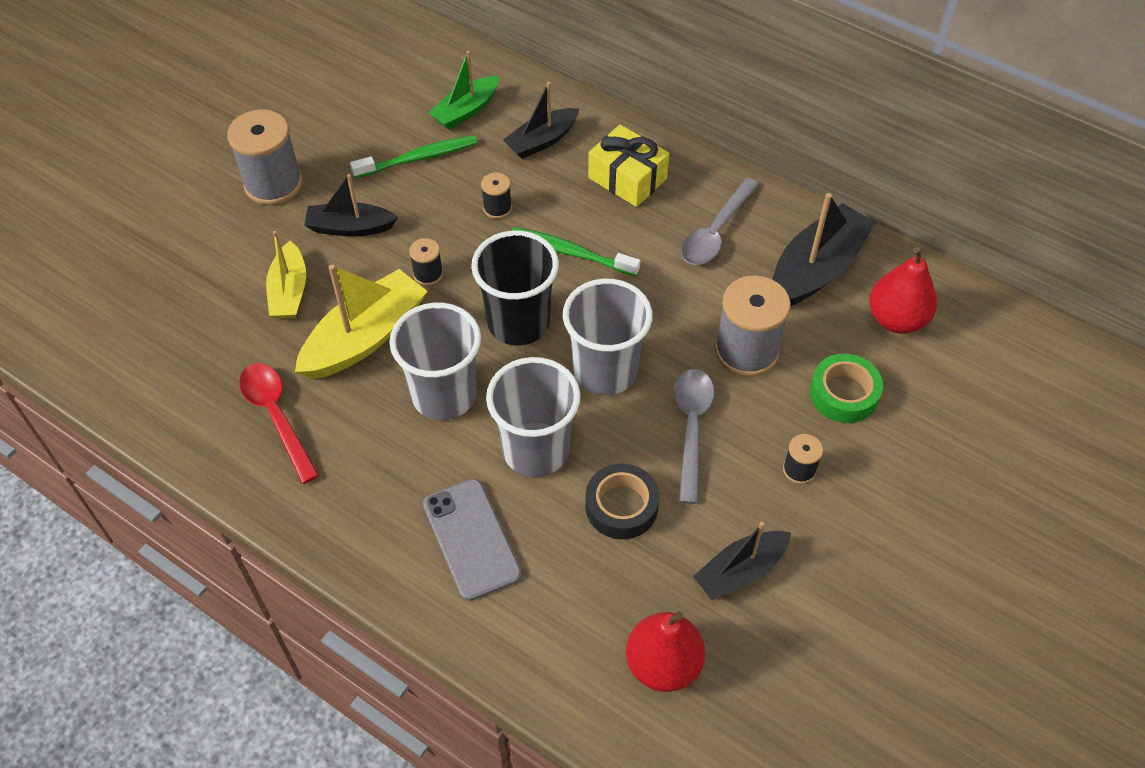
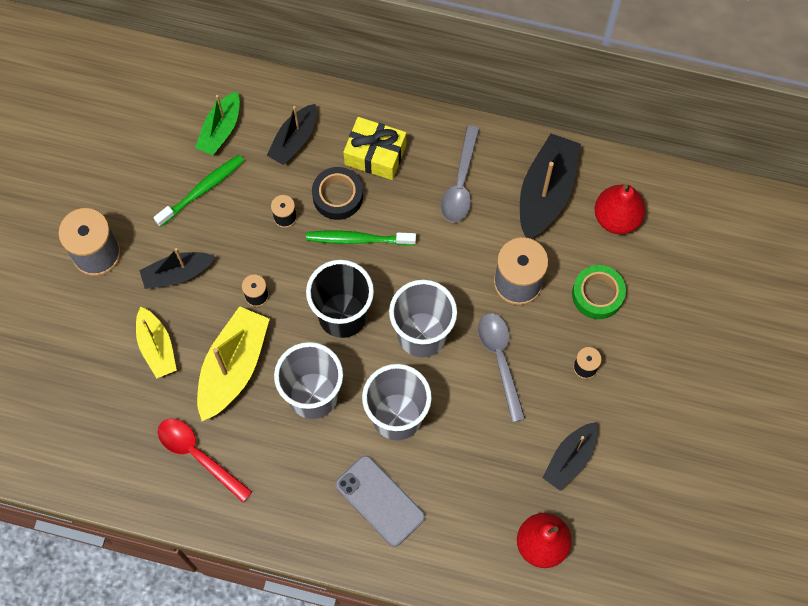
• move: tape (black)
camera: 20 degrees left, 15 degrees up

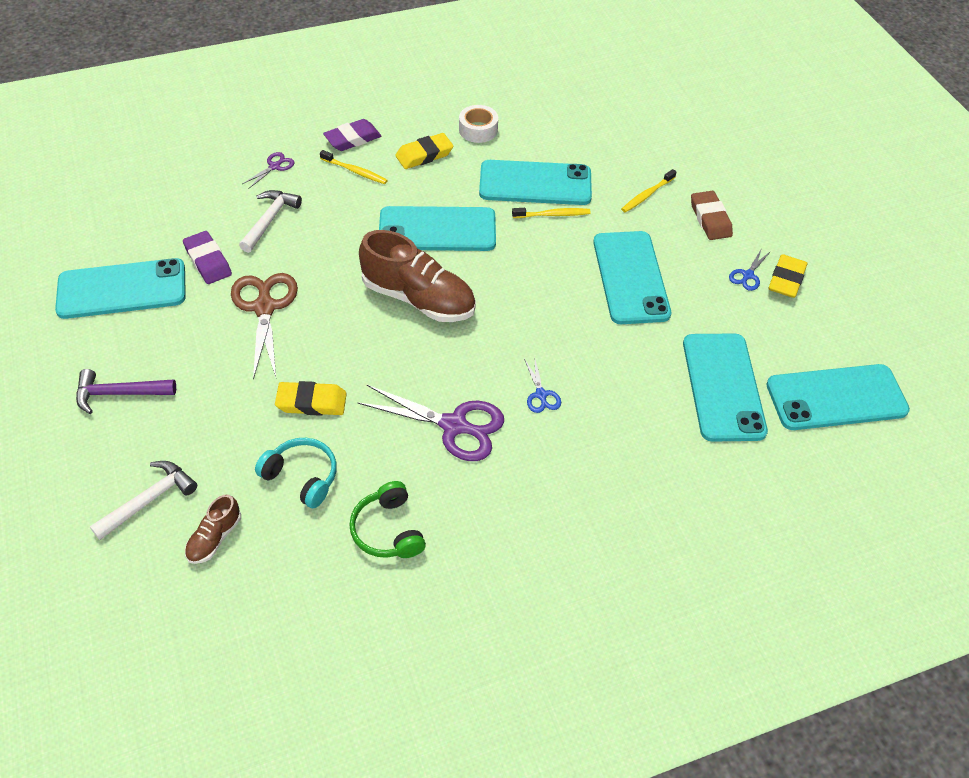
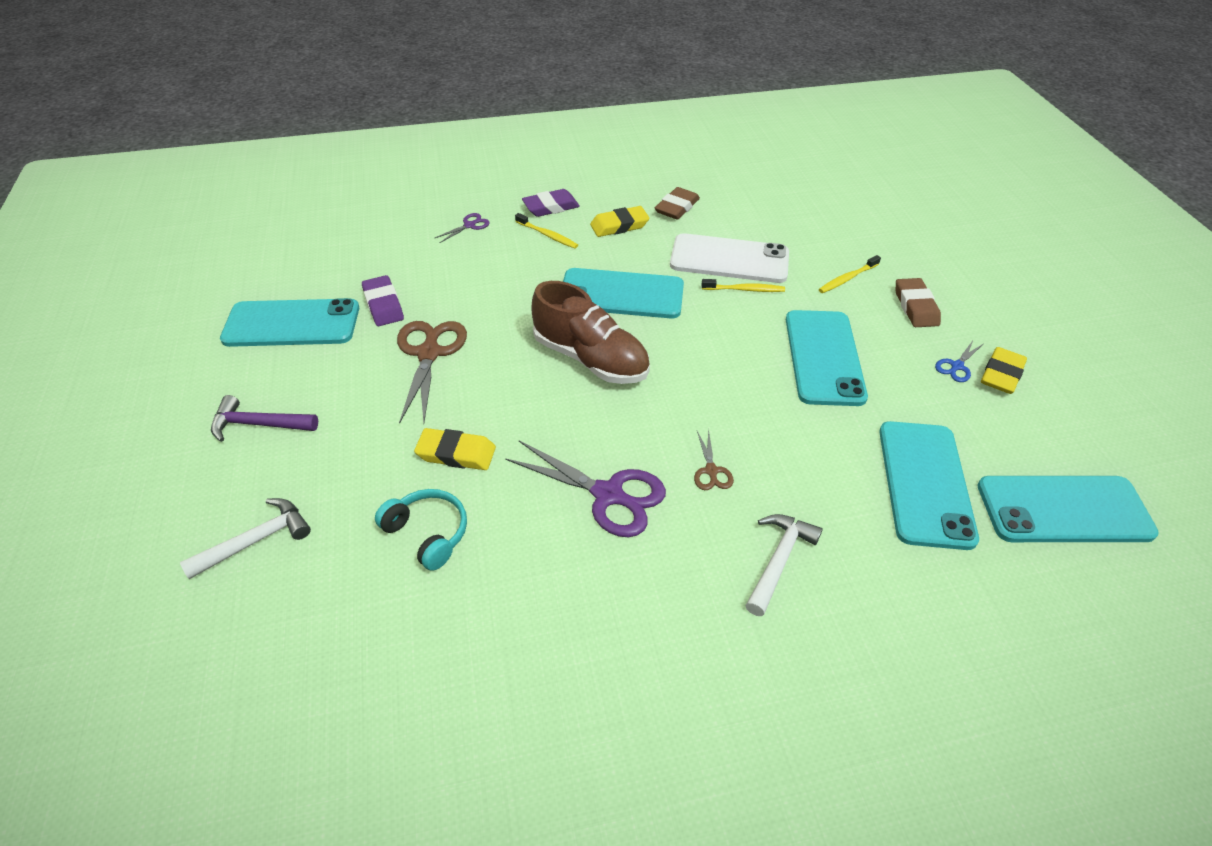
• replace: tape (white) to eraser (brown) (1st from left)
• recolor: phone (turquoise) (3rd from left) to phone (white)
• recolor: scissors (blue) (1st from left) to scissors (brown) (2nd from left)
• move: hammer (white) (2nd from left)
• delete: shoe (brown) (1st from left)
• delete: headphones (green)
camera: 10 degrees right, 5 degrees down

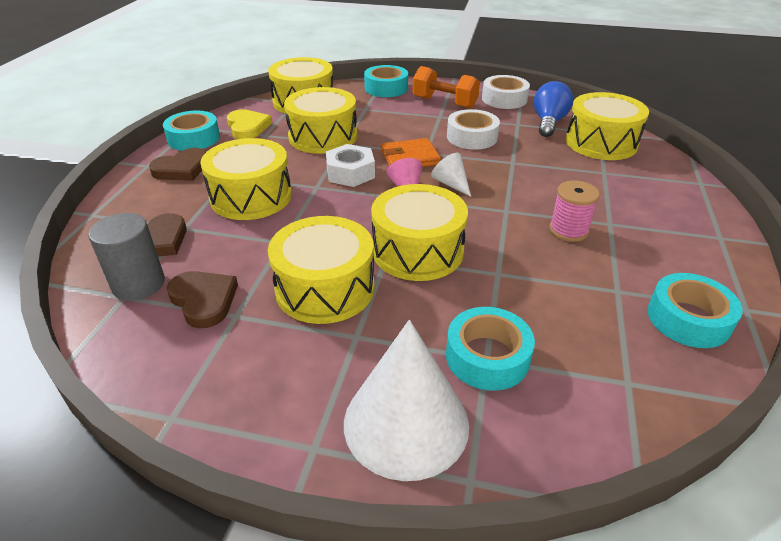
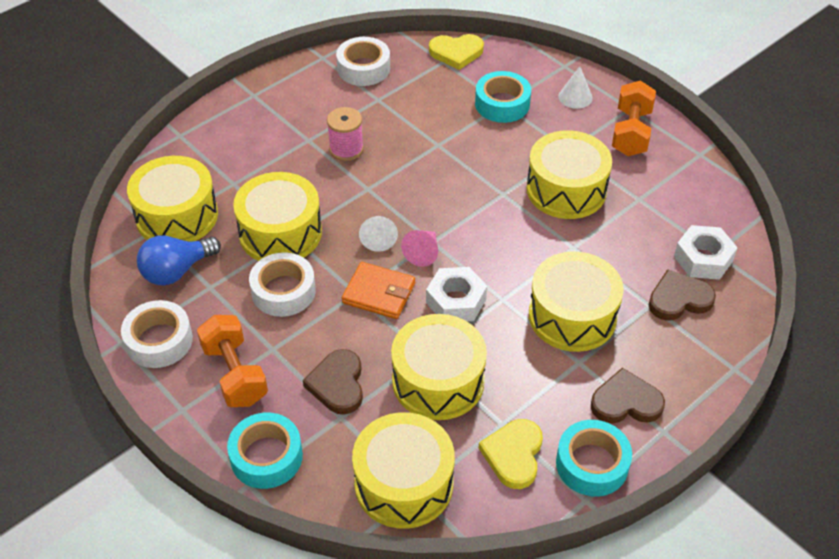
• move: drum (yellow) (5th from left in the first image) to drum (yellow) (2nd from left)
• move: heart (brown) (3rd from left in the first image) to heart (brown) (1st from left)
• recolor: tape (turquoise) (4th from left) to tape (white) (3rd from left)
• insert: heart (yellow) (1st from left)
• resize: cone (white) (1st from left in the first image) x0.46
• insert: dumbbell (orange) (2nd from left)
• replace: cylinder (grey) to nut (white) (2nd from left)
camera: 145 degrees left, 10 degrees up

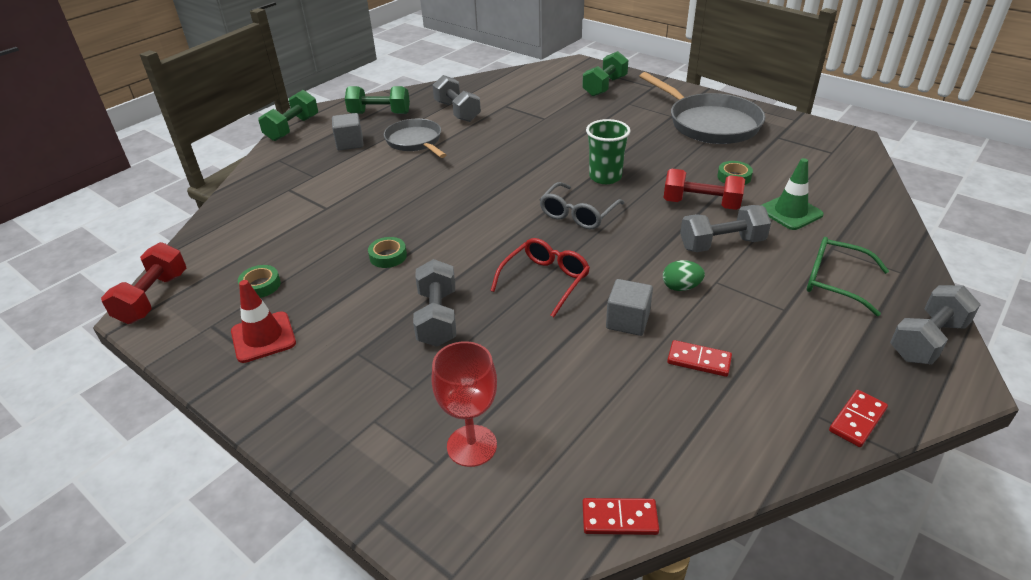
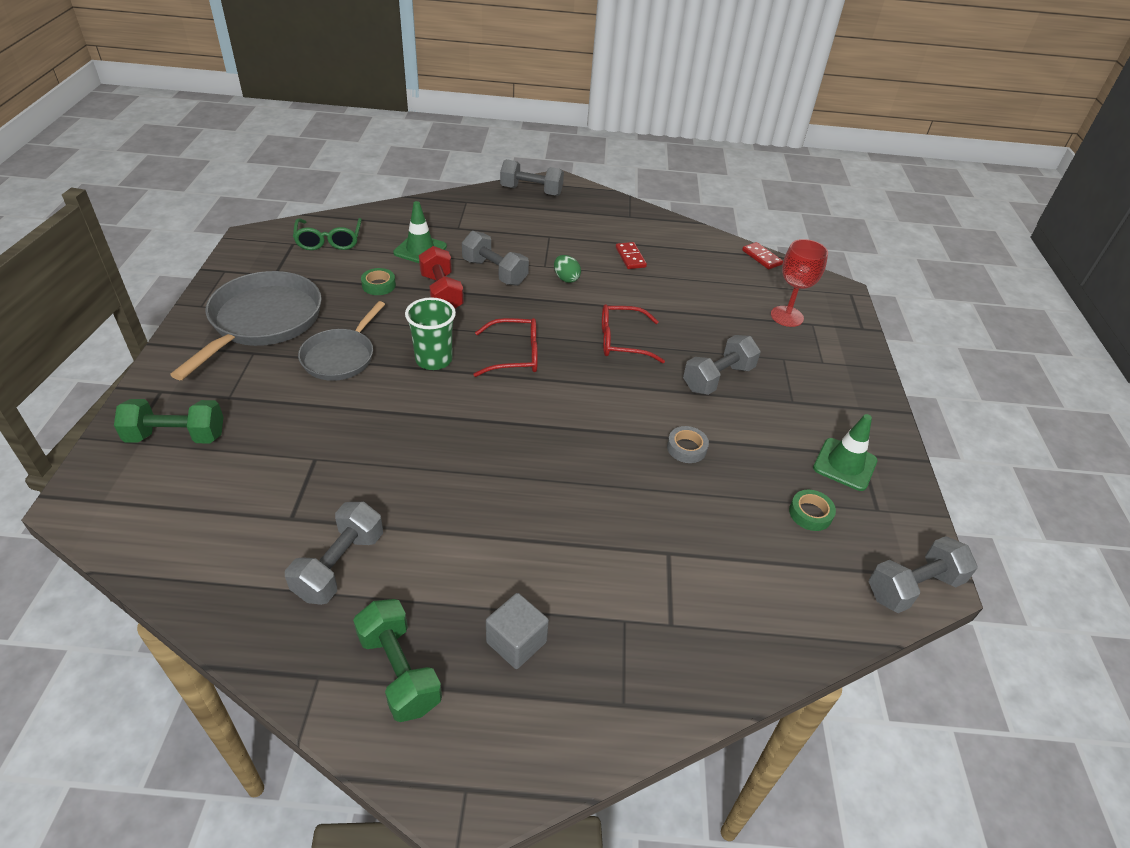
• move: glasses (green)
• move: pan (grey) (1st from left in the first image) to pan (grey) (2nd from left)
• recolor: glasses (grey) to glasses (red) (1st from left)
• recolor: tape (green) (2nd from left) to tape (grey)
• recolor: traffic cone (red) to traffic cone (green) (2nd from left)
• recolor: dumbbell (red) (1st from left) to dumbbell (grey) (5th from left)
• delete: dumbbell (green) (1st from left)
• delete: cube (grey) (2nd from left)
• delete: domino (red) (3rd from left)
camera: 130 degrees left, 5 degrees up

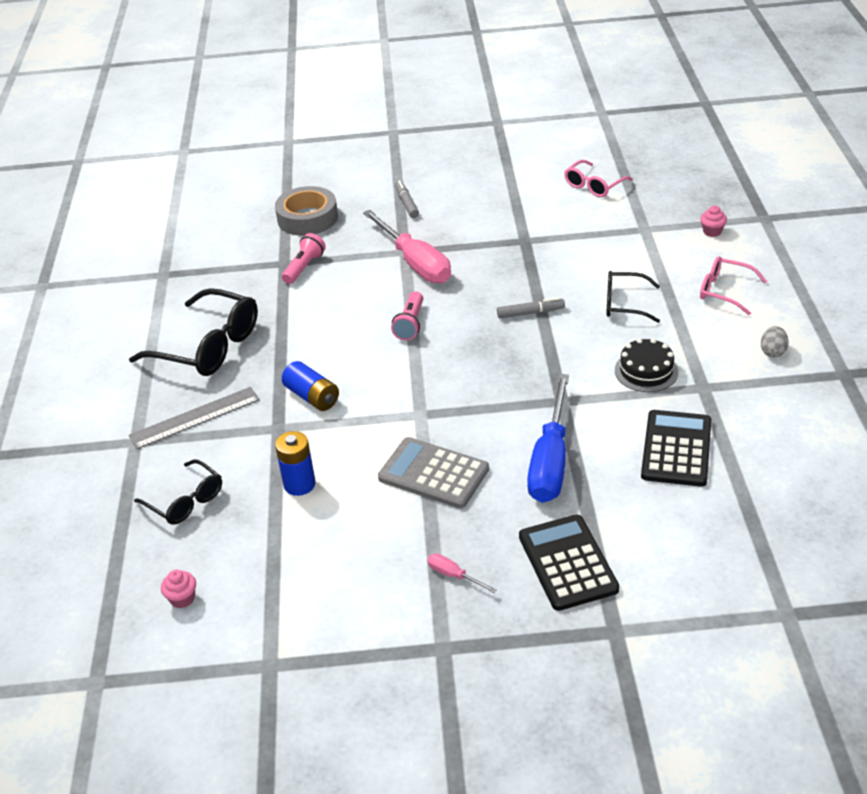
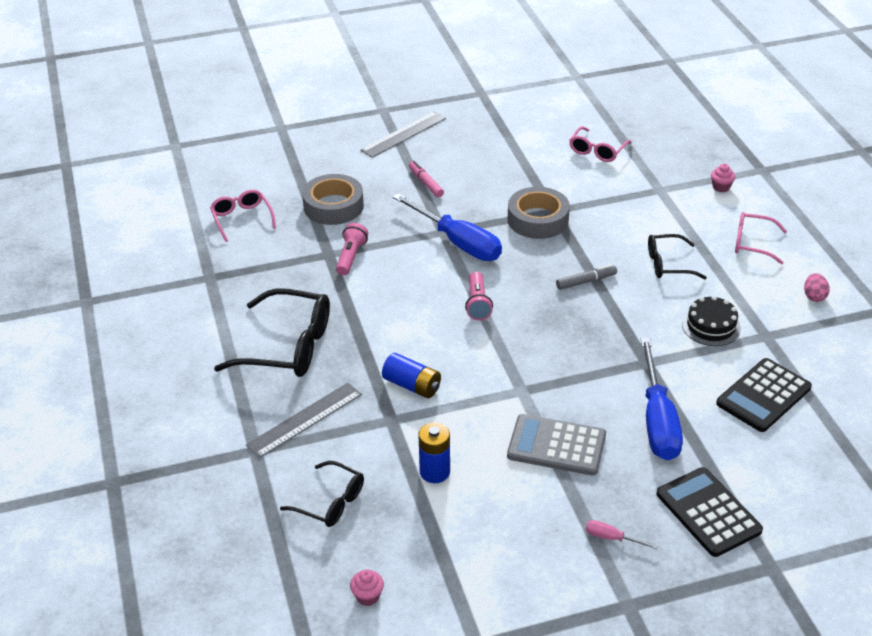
• insert: glasses (pink) (1st from left)
• insert: ruler (grey) (2nd from left)
• recolor: screwdriver (pink) (1st from left) to screwdriver (blue) (1st from left)
• recolor: marker (grey) (1st from left) to marker (pink)
• insert: tape (grey) (2nd from left)
• rotate: calculator (black) (2nd from left) 135 degrees counterclockwise
• recolor: egg (grey) to egg (pink)
camera: 15 degrees left, 0 degrees up

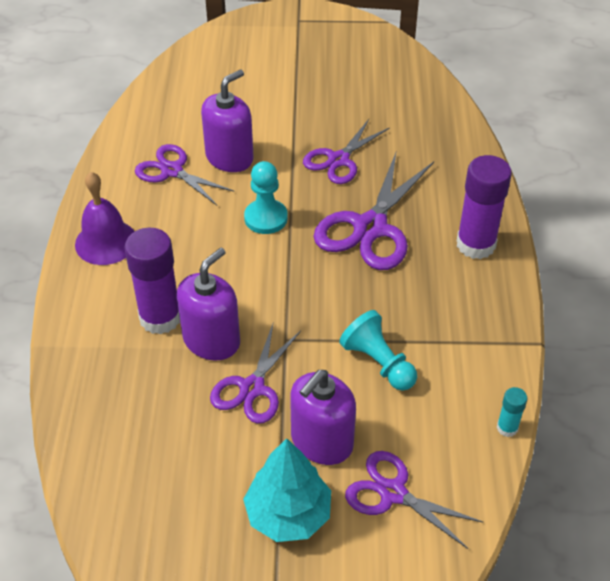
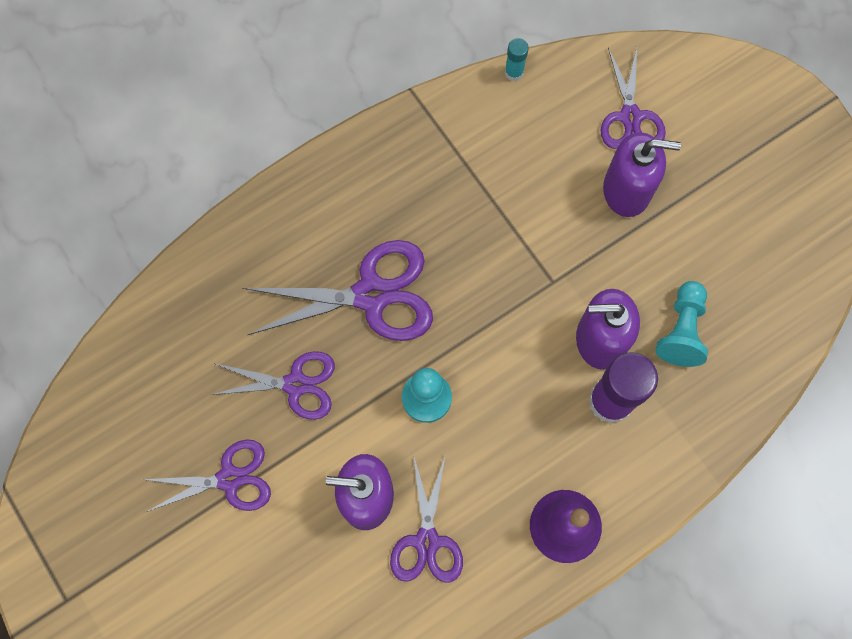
• move: scissors (purple) (2nd from left in the first image) to scissors (purple) (1st from left)
• move: pawn (turquoise) (2nd from left)
• delete: tree (turquoise)
• delete: glue stick (purple) (2nd from left)
camera: 125 degrees left, 25 degrees up

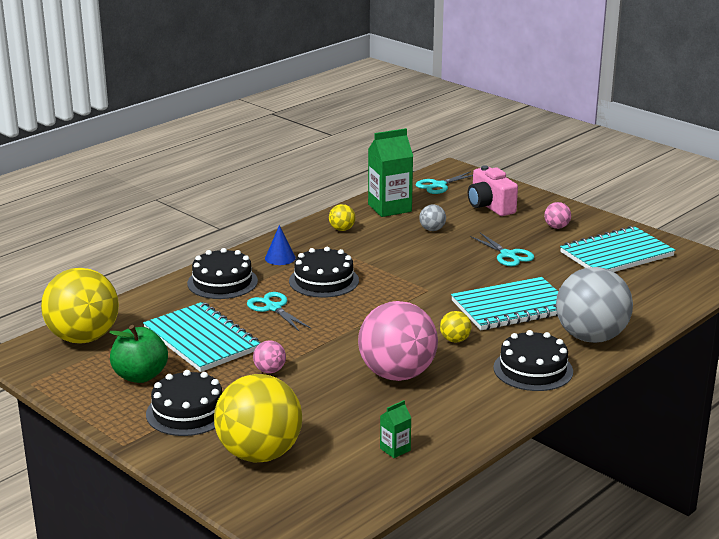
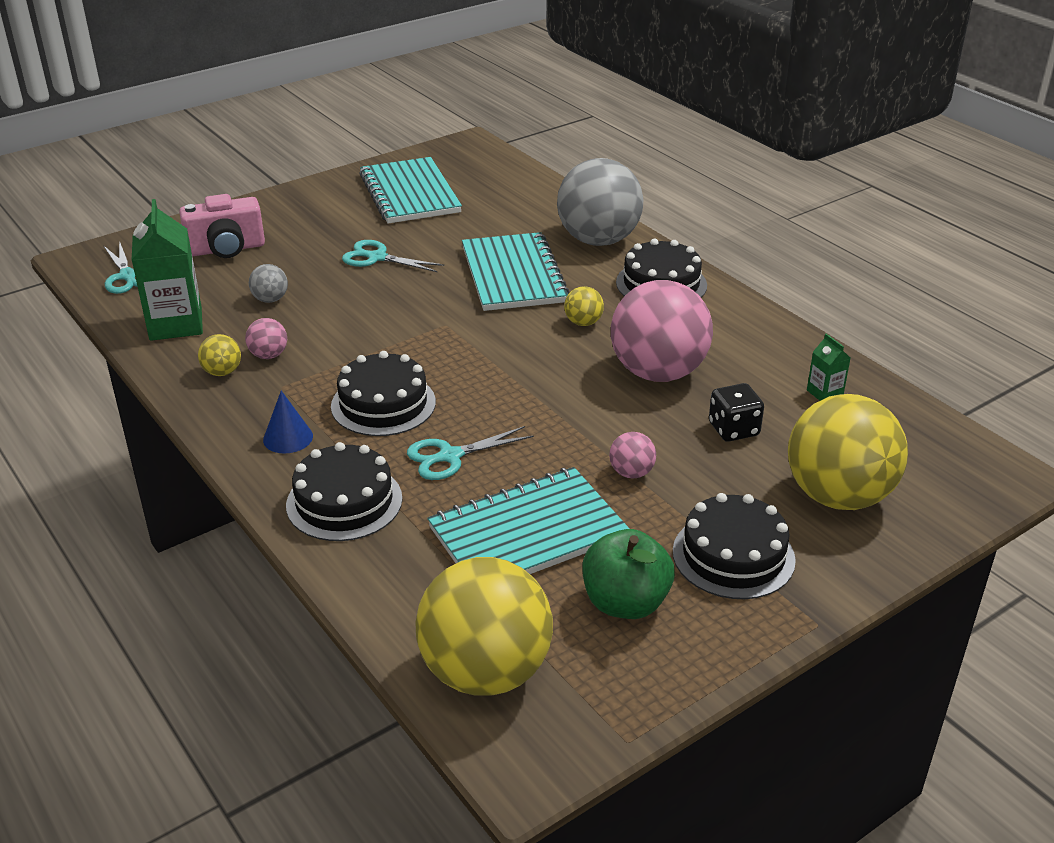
• move: ball (pink) (3rd from left in the first image) to ball (pink) (1st from left)
• rotate: scissors (turquoise) (3rd from left in the first image) 135 degrees counterclockwise
• insert: dice (black)
camera: 80 degrees left, 10 degrees up

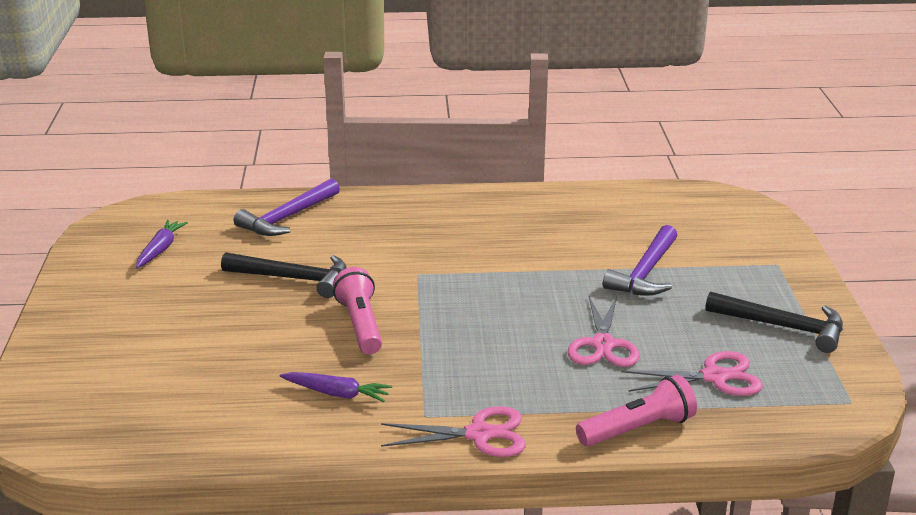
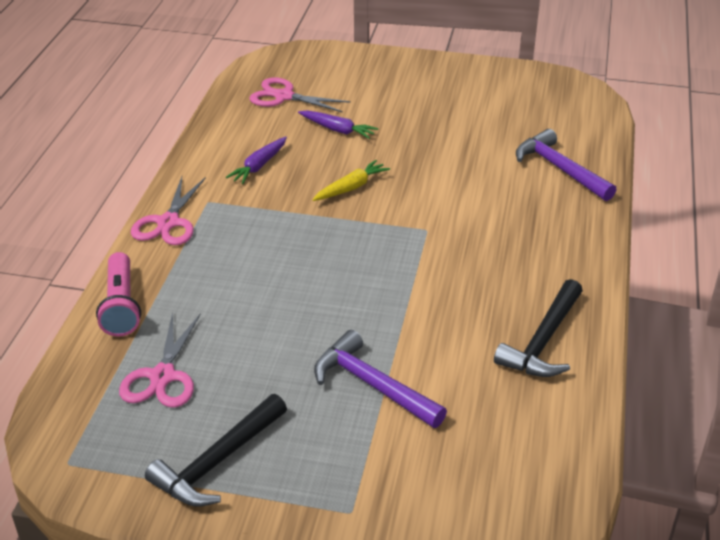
• move: scissors (pink) (2nd from left in the first image) to scissors (pink) (3rd from left)
• move: carrot (purple) (1st from left in the first image) to carrot (purple) (2nd from left)
• replace: flashlight (pink) (1st from left) to carrot (yellow)
• move: hammer (black) (1st from left in the first image) to hammer (black) (2nd from left)
camera: 105 degrees right, 10 degrees up

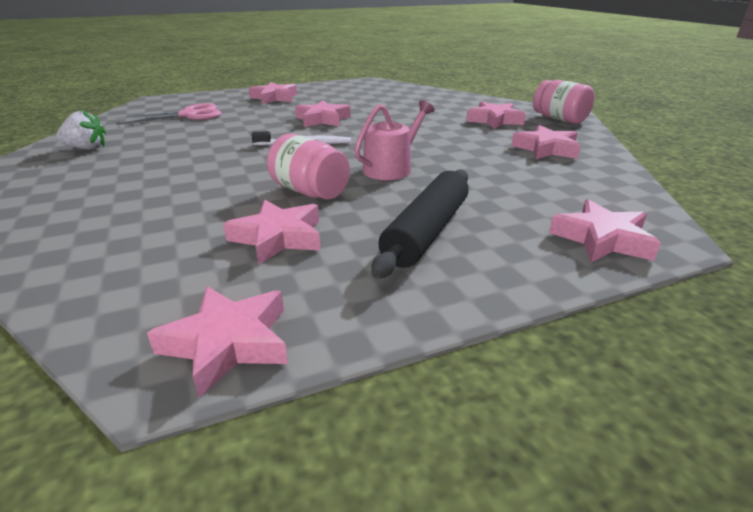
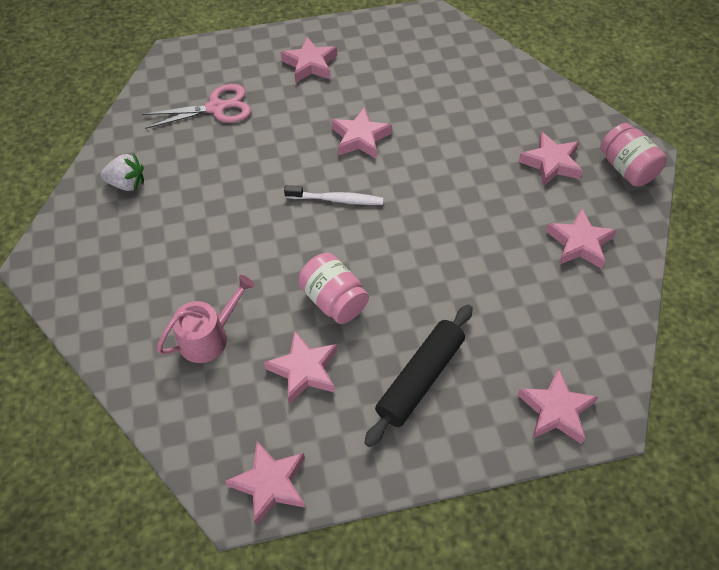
• move: watering can (pink)
camera: 10 degrees right, 25 degrees up

